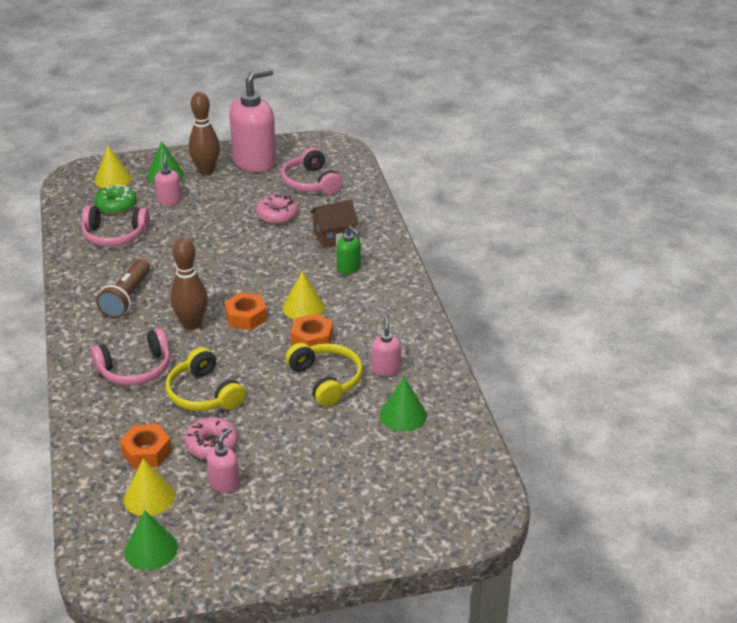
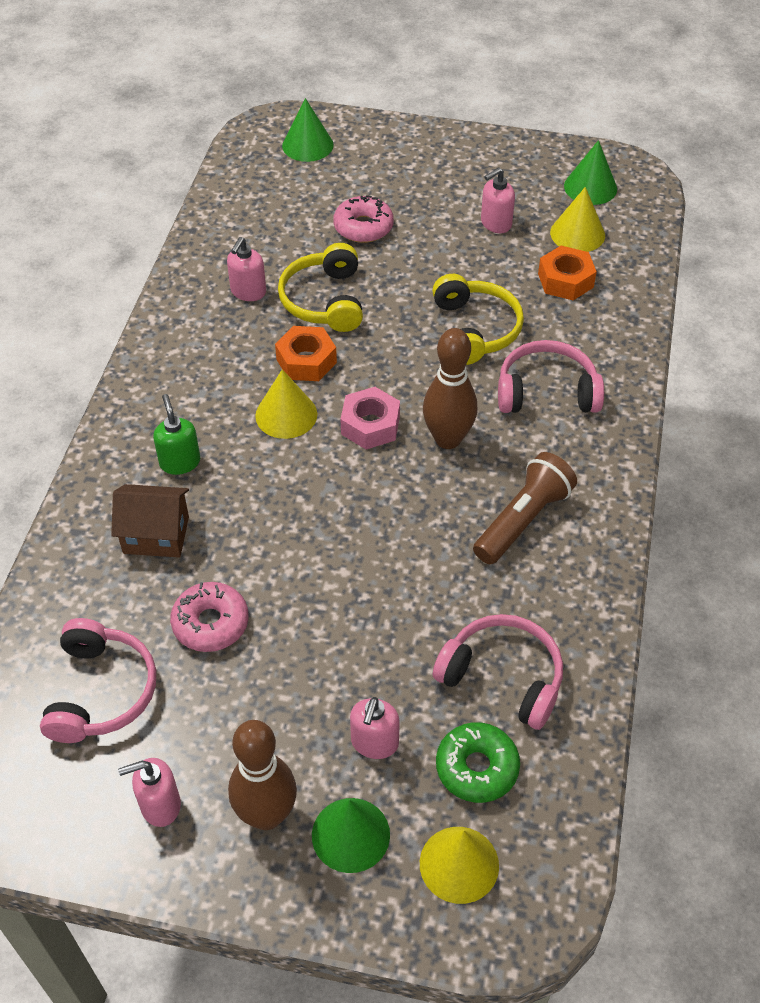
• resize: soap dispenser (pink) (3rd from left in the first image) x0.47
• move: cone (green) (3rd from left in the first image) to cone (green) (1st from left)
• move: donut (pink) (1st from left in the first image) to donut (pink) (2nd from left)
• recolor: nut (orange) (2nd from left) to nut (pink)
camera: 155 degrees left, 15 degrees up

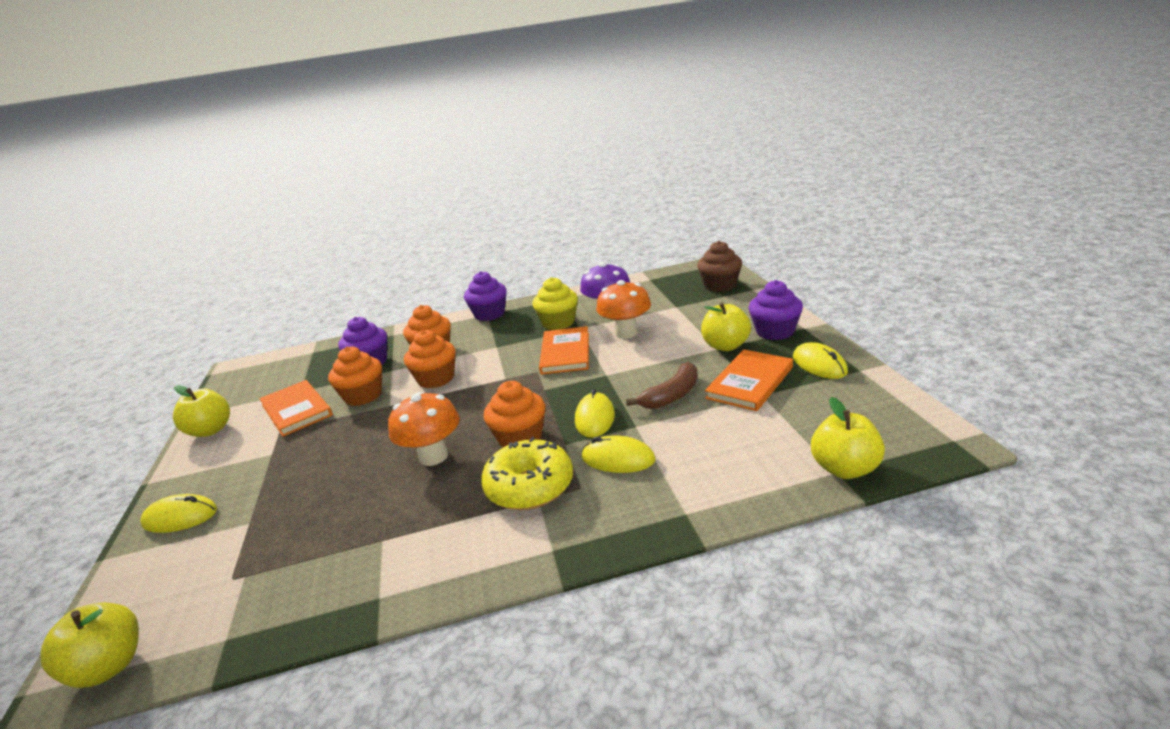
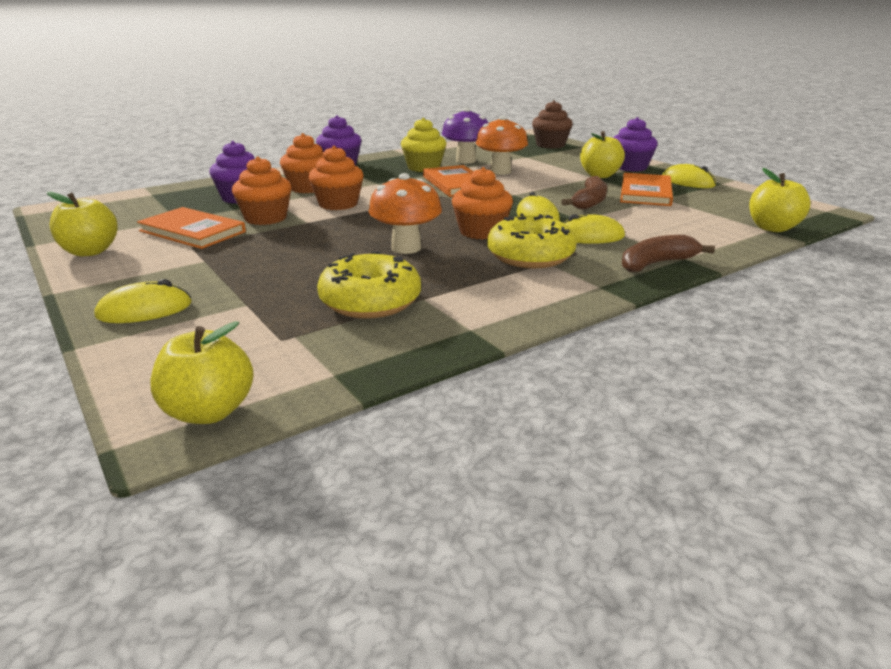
• insert: donut (yellow) (1st from left)
• insert: banana (brown) (2nd from left)
camera: 25 degrees left, 0 degrees up

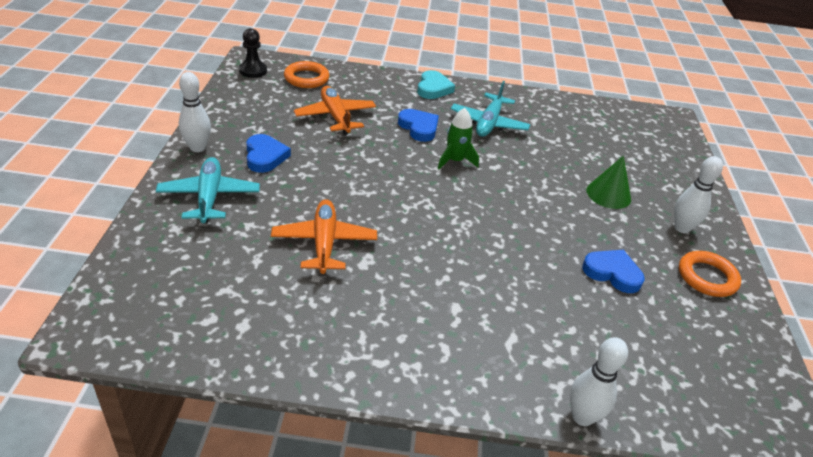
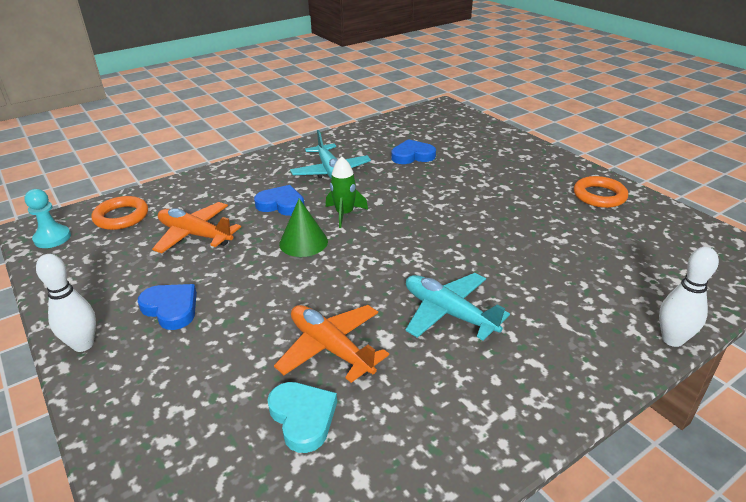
• recolor: pawn (black) to pawn (turquoise)
• move: heart (turquoise)
• move: cone (green)
• move: heart (blue) (3rd from left)
• move: plane (turquoise) (1st from left in the first image) to plane (turquoise) (2nd from left)
• delete: bowling pin (white) (3rd from left)
camera: 35 degrees left, 5 degrees down

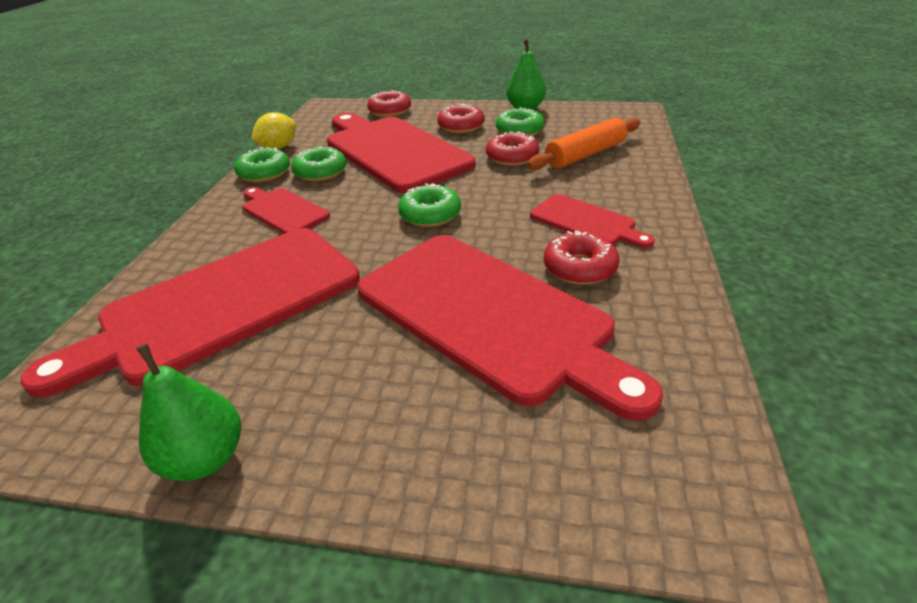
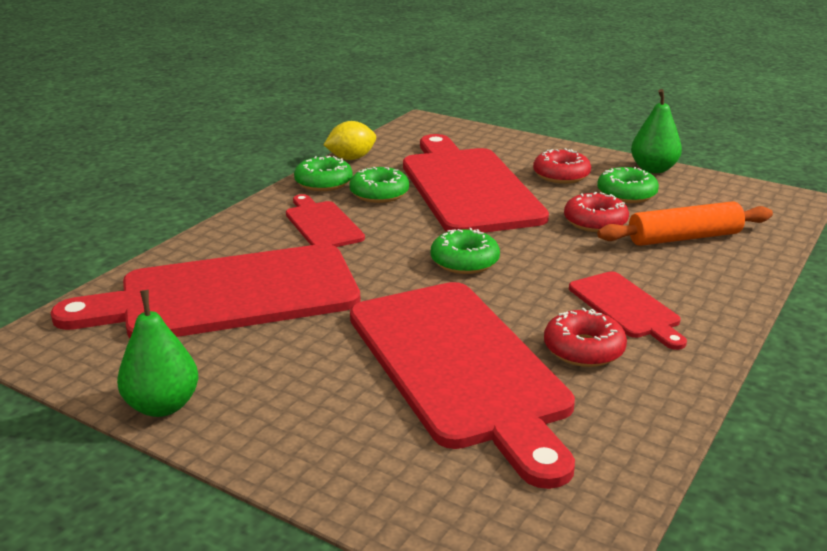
• delete: donut (red) (1st from left)
camera: 20 degrees right, 10 degrees down

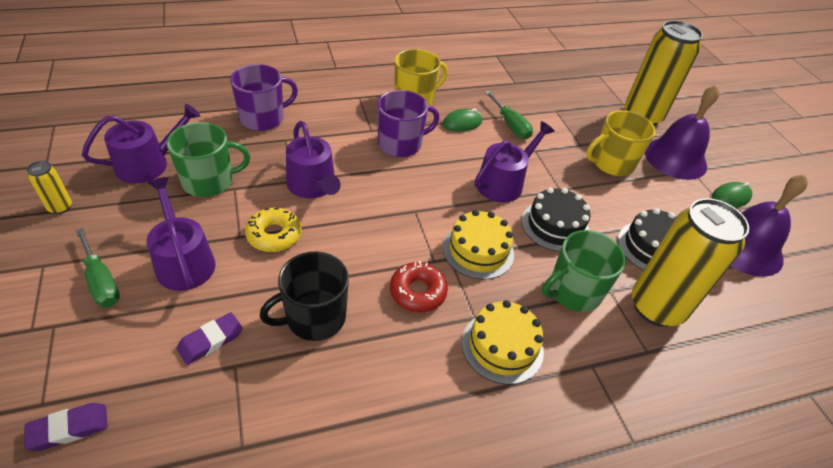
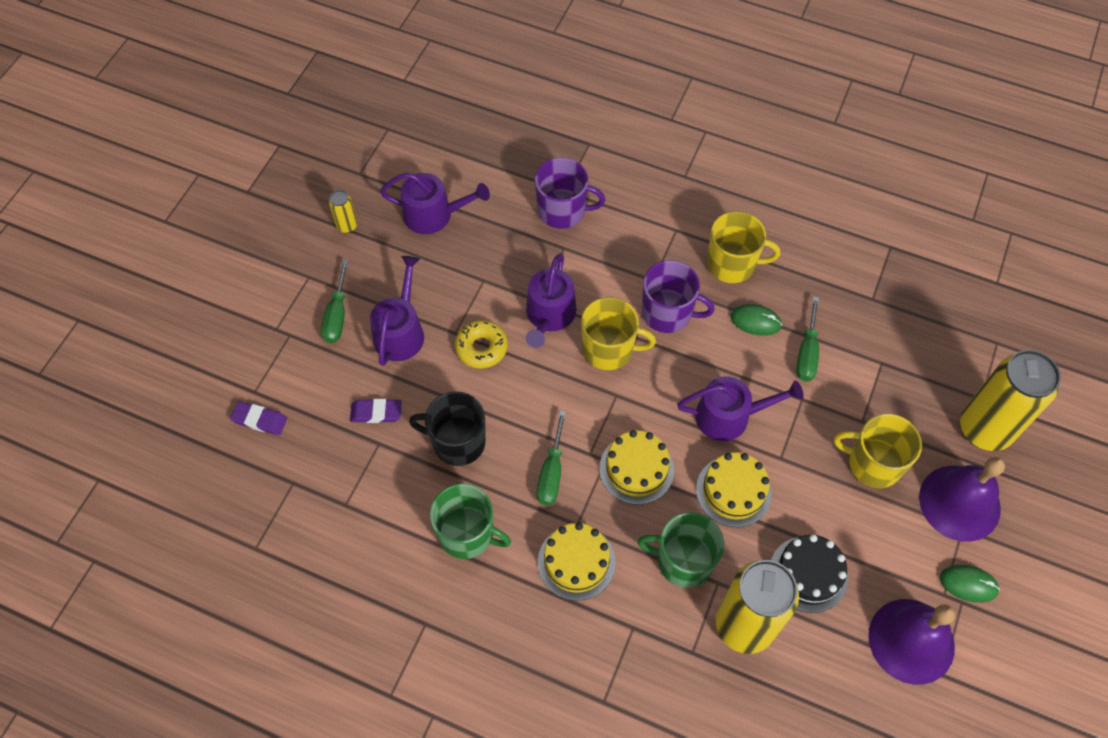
• move: mug (green) (1st from left)
• replace: donut (red) to screwdriver (green) (2nd from left)
• insert: mug (yellow) (1st from left)
• recolor: cake (black) (1st from left) to cake (yellow) (3rd from left)
camera: 45 degrees right, 15 degrees up

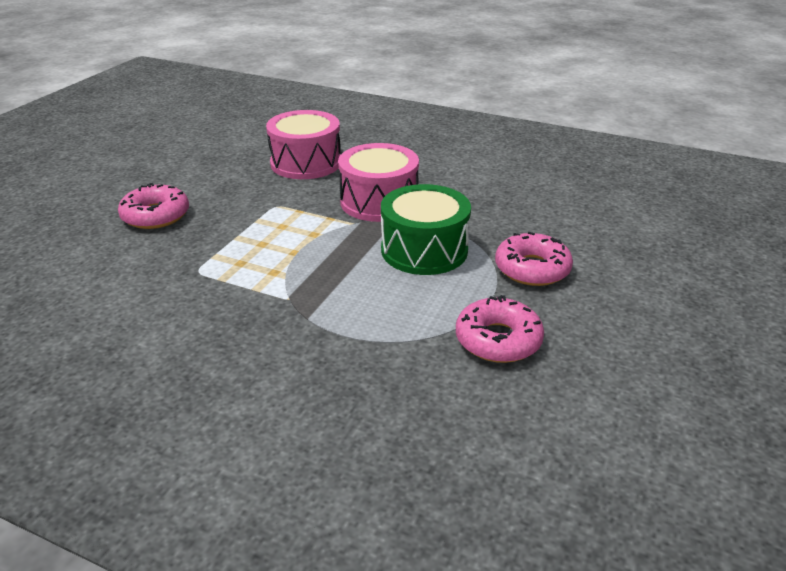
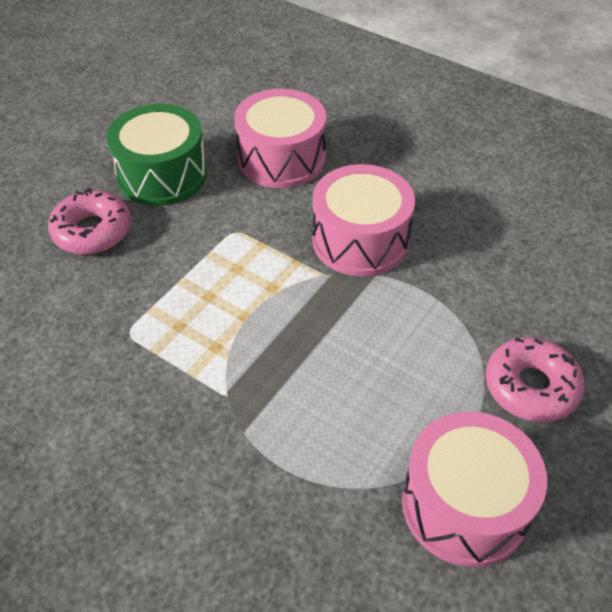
• move: drum (green)
• replace: donut (pink) (2nd from left) to drum (pink) (3rd from left)
camera: 10 degrees right, 15 degrees up

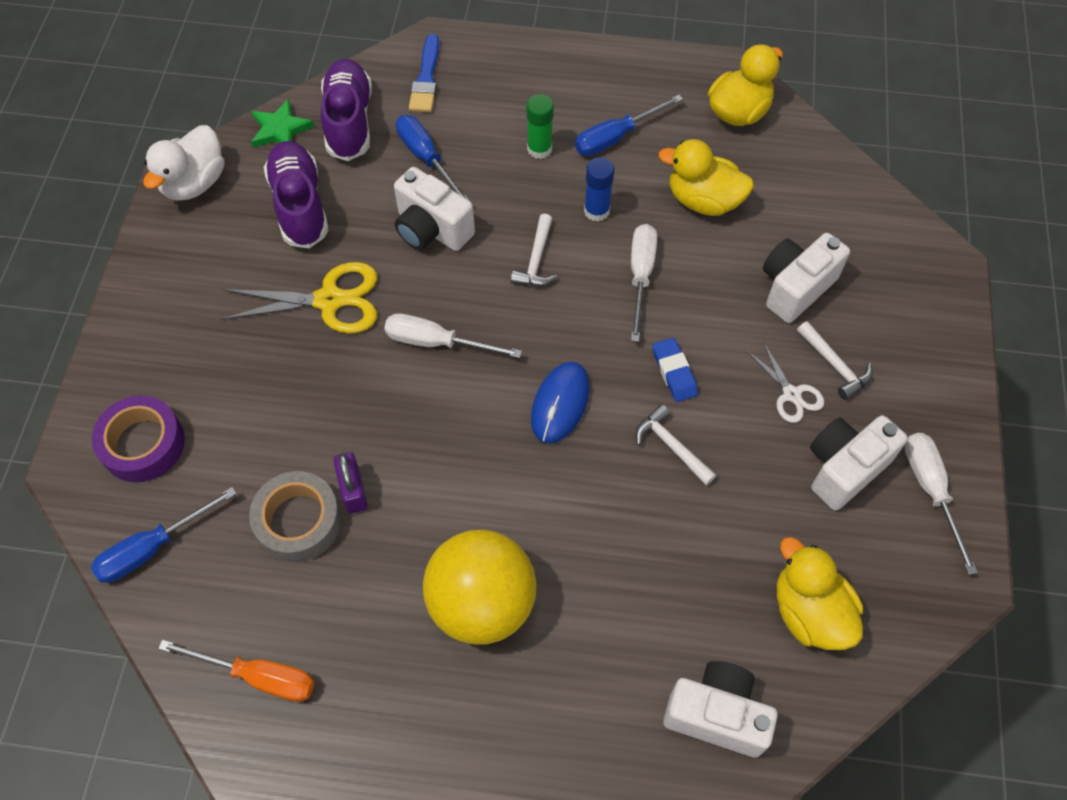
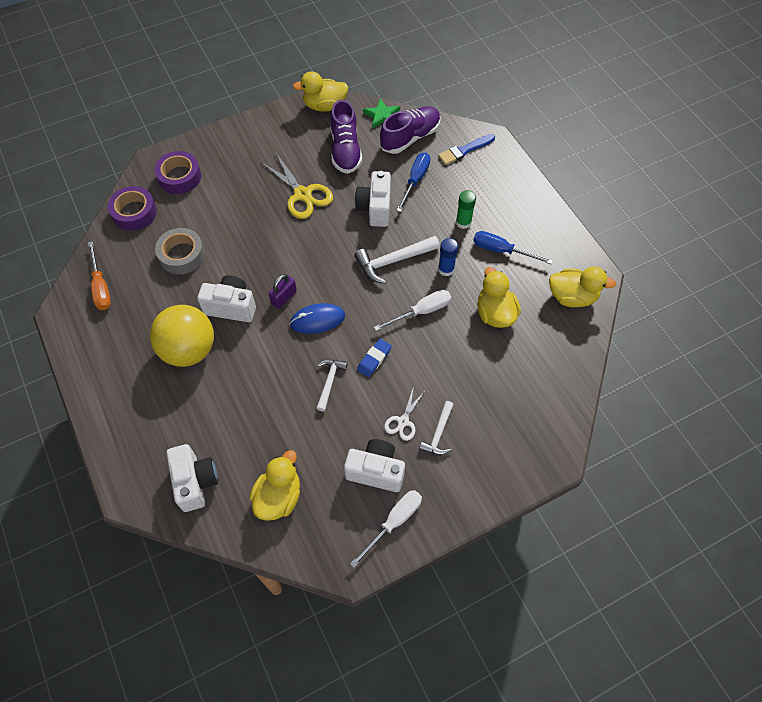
• replace: screwdriver (blue) (1st from left) to tape (purple) (1st from left)
• move: camera (white) (3rd from left in the first image) to camera (white) (2nd from left)
• move: padlock (purple)
• recolor: duck (white) to duck (yellow) (2nd from left)
• rotate: shoe (purple) (1st from left) 135 degrees clockwise
• resize: hammer (white) (1st from left in the first image) x1.61
• delete: screwdriver (white) (1st from left)
camera: 55 degrees right, 0 degrees up

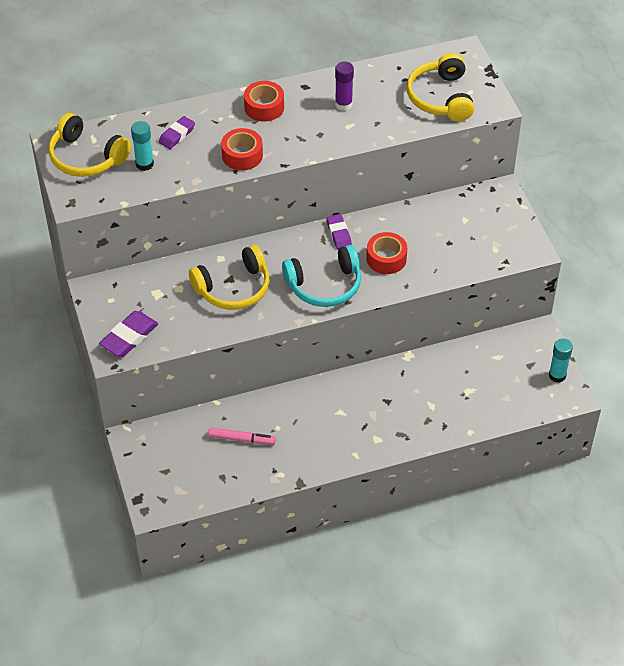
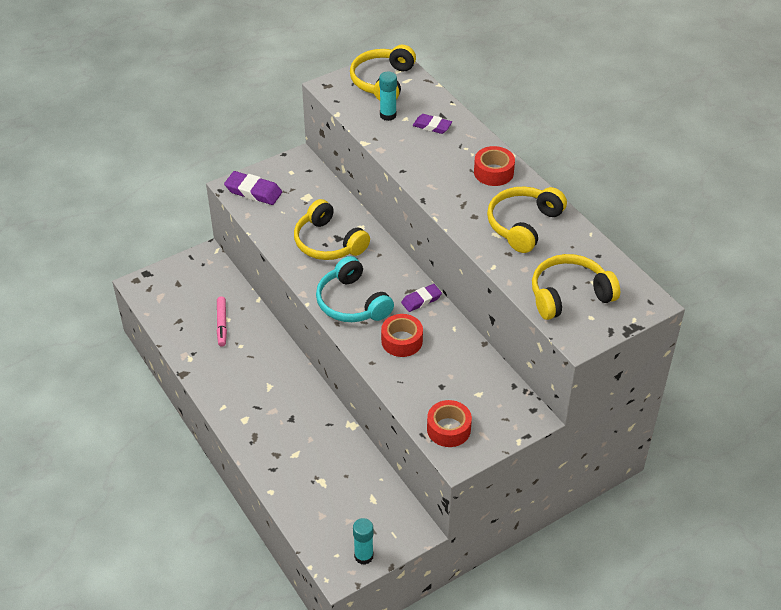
• move: tape (red) (1st from left in the first image) to tape (red) (2nd from left)
• replace: glue stick (purple) to headphones (yellow) (3rd from left)
camera: 75 degrees right, 5 degrees down

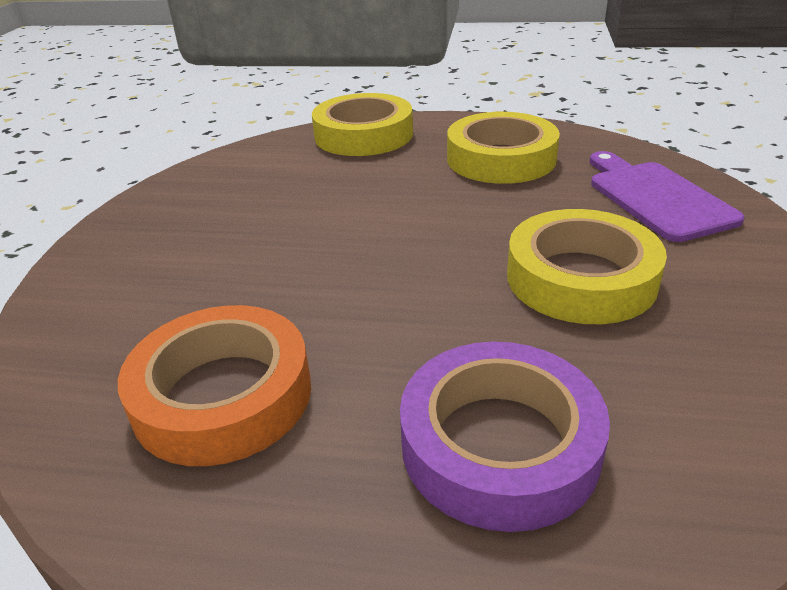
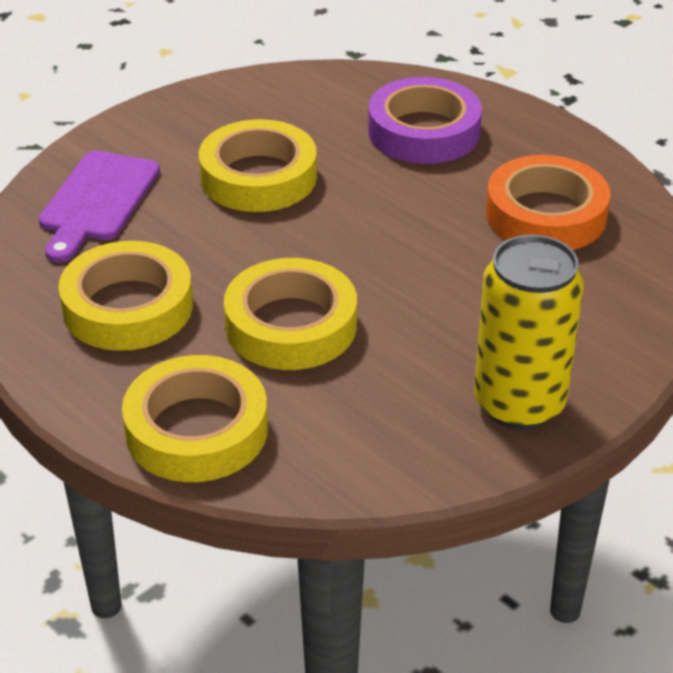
• insert: tape (yellow) (4th from left)
• insert: can (yellow)
camera: 145 degrees left, 5 degrees up

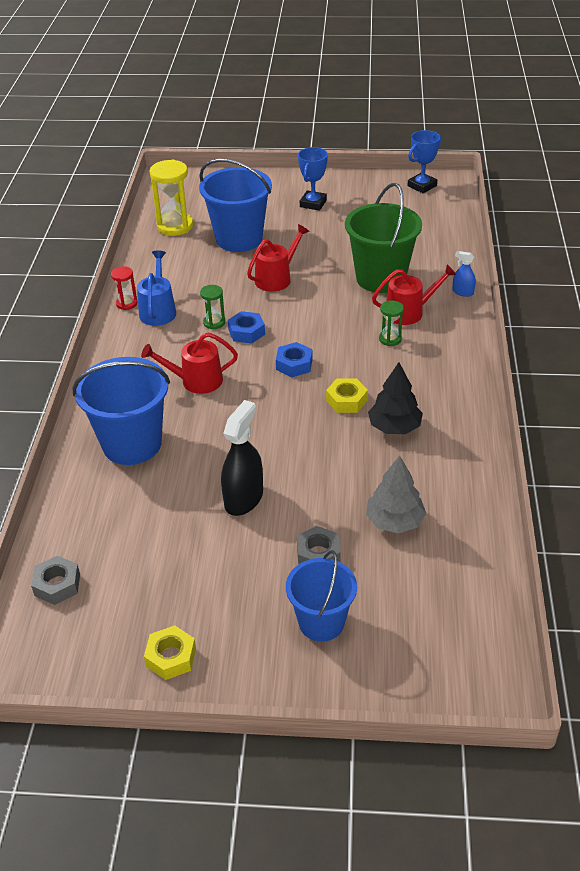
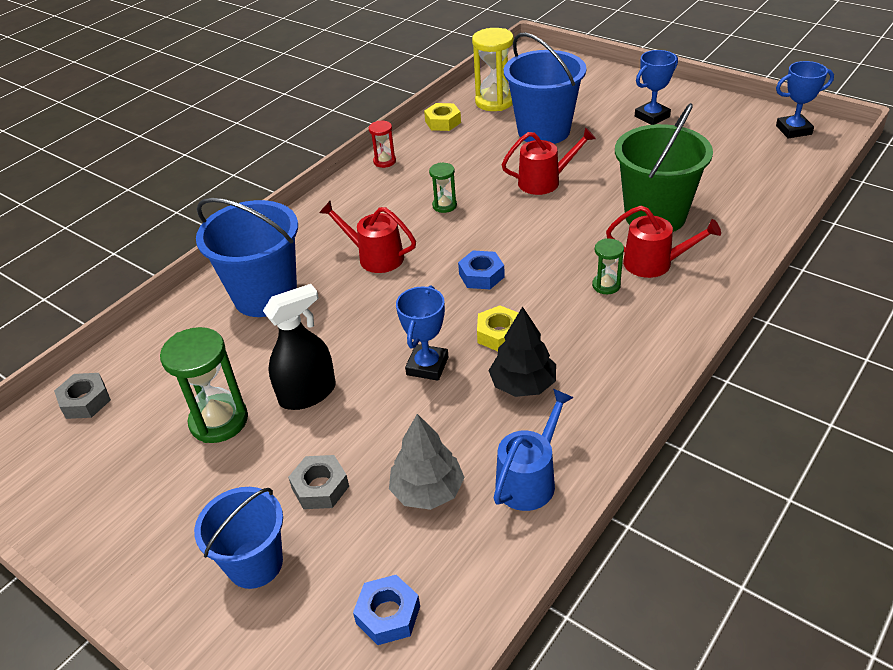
• insert: hourglass (green) (1st from left)
• move: nut (blue) (1st from left)
• insert: trophy (blue) (1st from left)
• move: nut (yellow) (1st from left)
• move: watering can (blue)
• delete: spray bottle (blue)
camera: 35 degrees right, 0 degrees up

